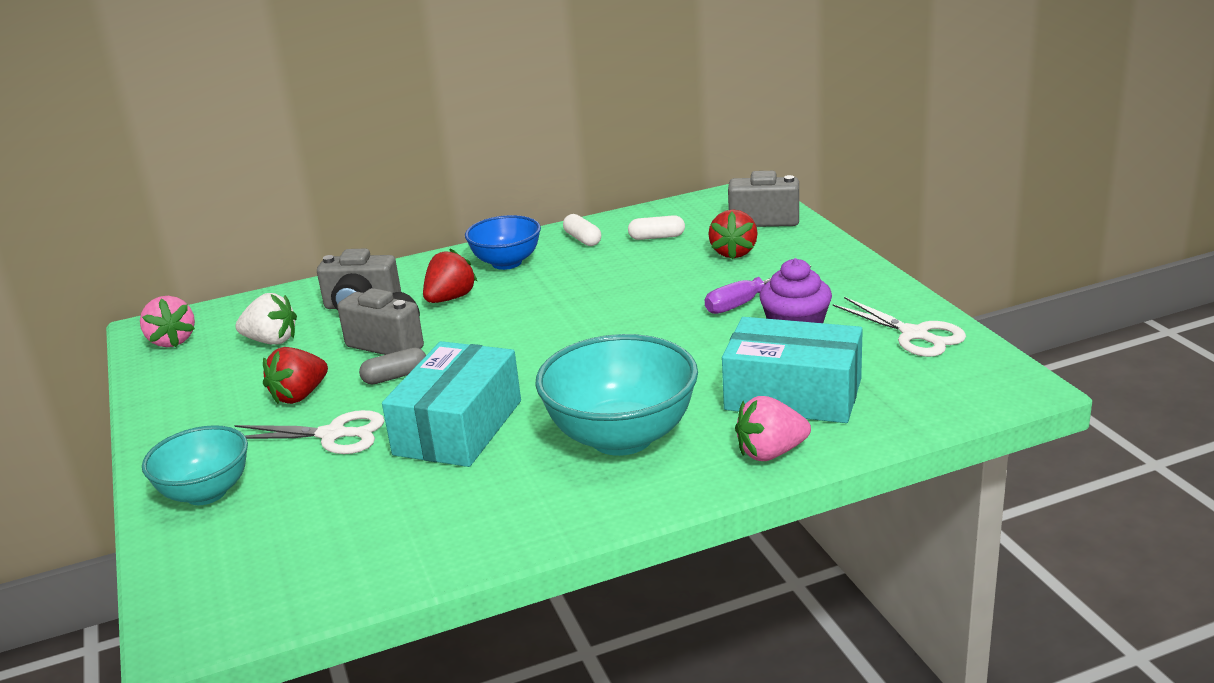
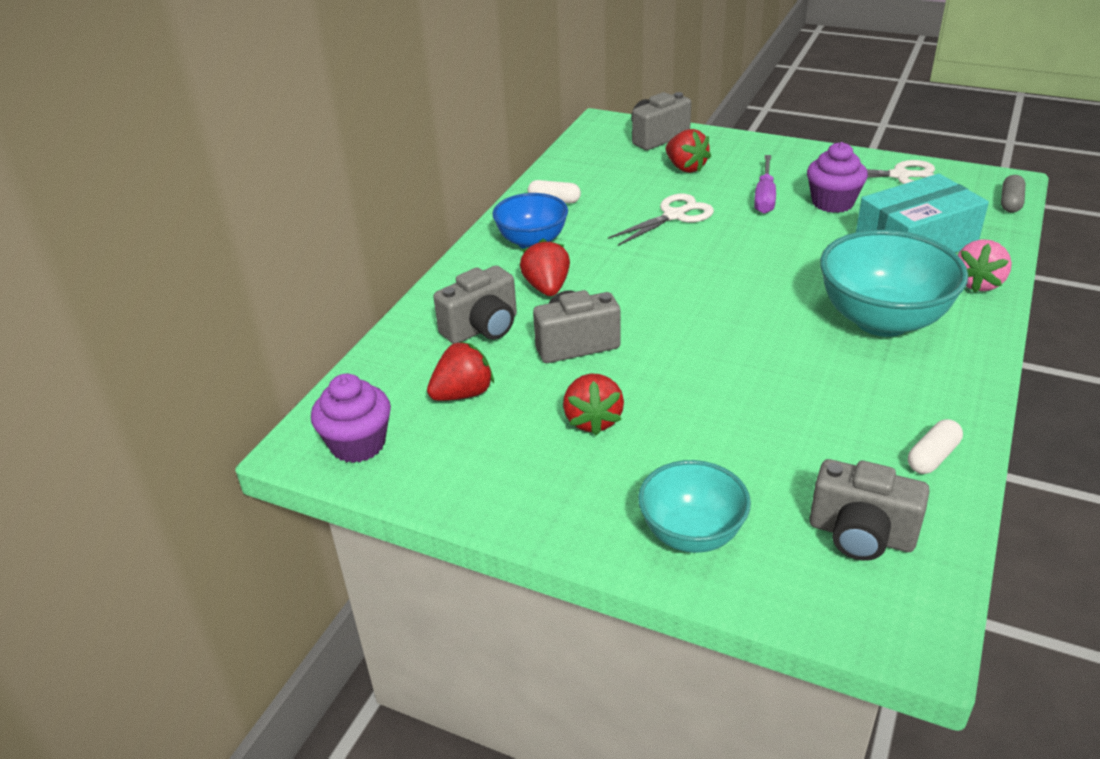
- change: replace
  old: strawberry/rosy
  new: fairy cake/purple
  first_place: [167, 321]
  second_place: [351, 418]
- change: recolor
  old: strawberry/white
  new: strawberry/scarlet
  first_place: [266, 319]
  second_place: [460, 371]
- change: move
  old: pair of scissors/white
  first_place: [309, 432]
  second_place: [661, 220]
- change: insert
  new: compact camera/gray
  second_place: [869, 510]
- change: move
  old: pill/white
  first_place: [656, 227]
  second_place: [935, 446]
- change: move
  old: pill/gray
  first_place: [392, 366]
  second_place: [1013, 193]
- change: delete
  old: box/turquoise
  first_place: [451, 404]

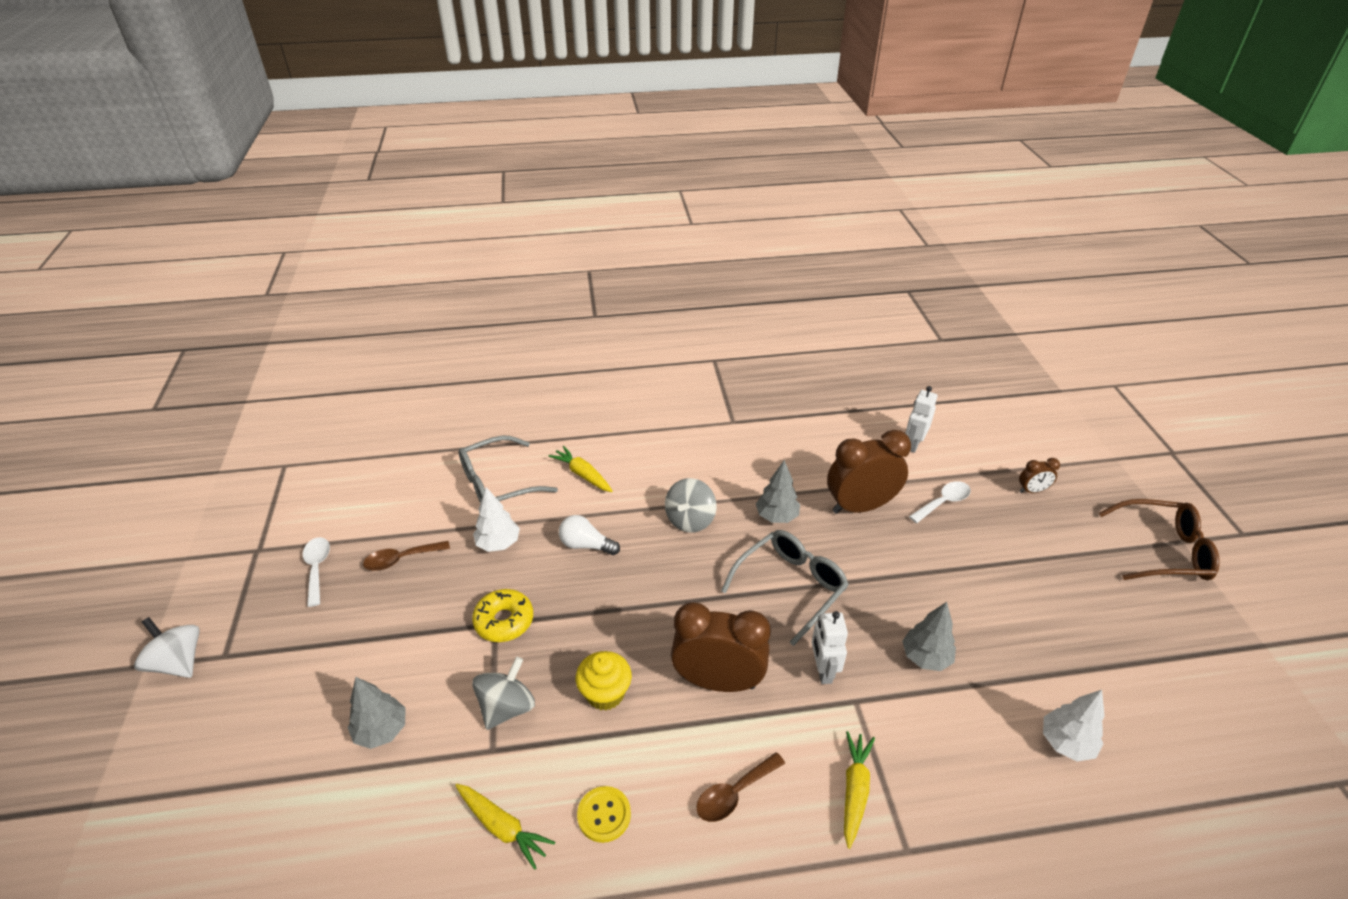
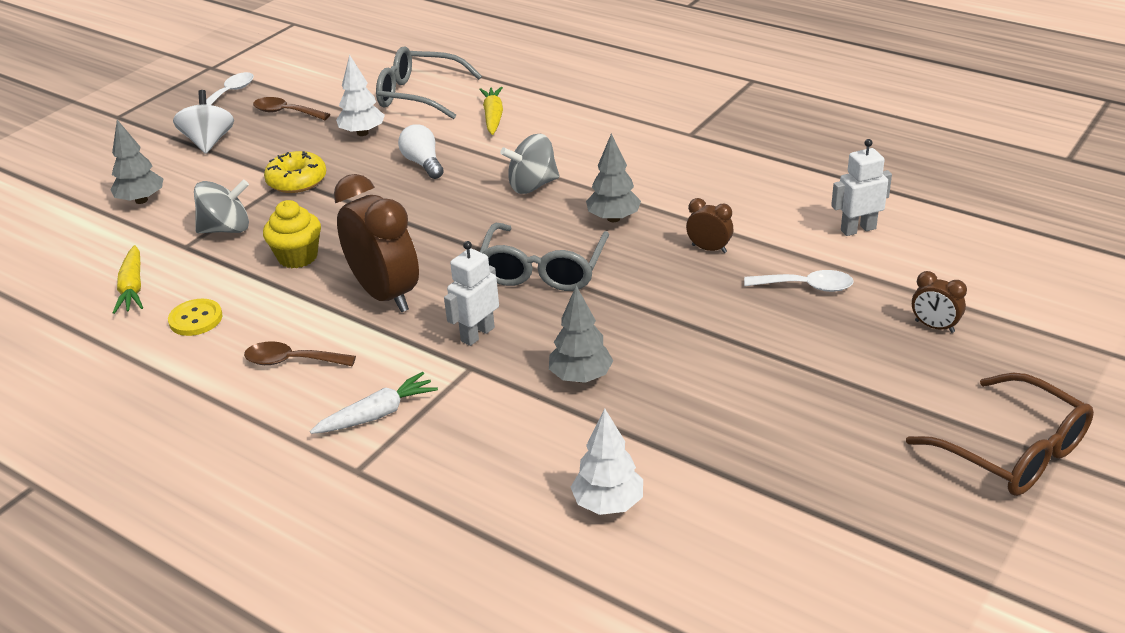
- change: move
  old: toy top/white
  first_place: [167, 647]
  second_place: [203, 122]
- change: recolor
  old: carrot/yellow
  new: carrot/white
  first_place: [859, 790]
  second_place: [374, 403]
- change: rotate
  old: glasses/gray
  first_place: [785, 588]
  second_place: [544, 257]
  degrees: 105
- change: resize
  old: bedside clock/russet
  first_place: [869, 472]
  second_place: [709, 225]
  factor: 0.46

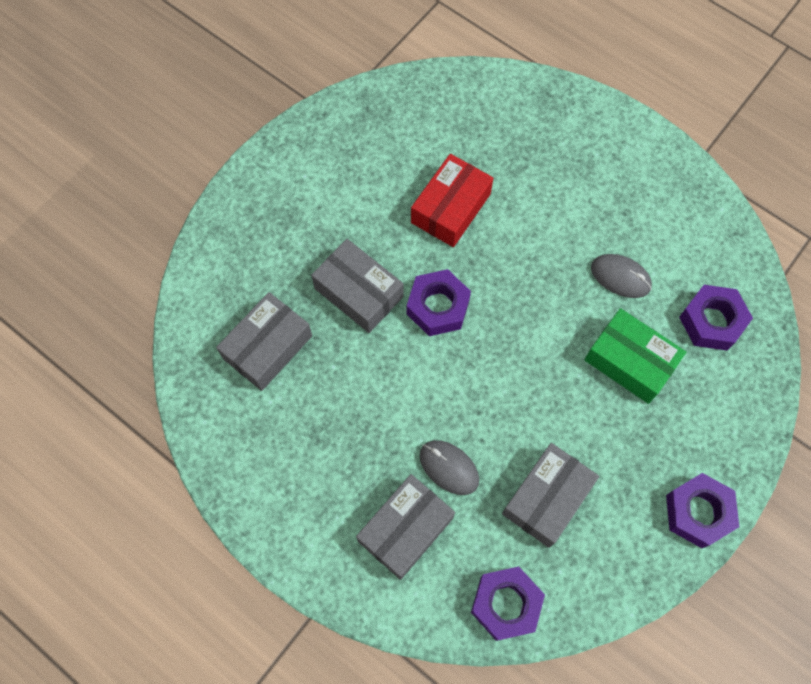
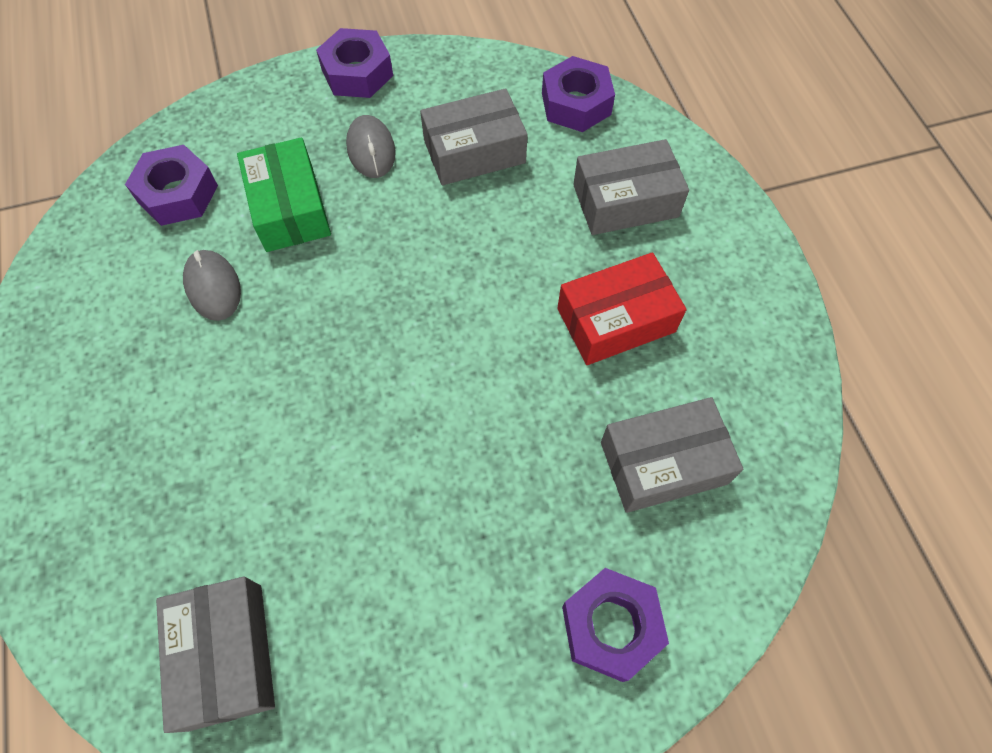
- change: move
  old: box/gray
  first_place: [357, 286]
  second_place: [215, 654]
- change: move
  old: mouse/gray
  first_place: [449, 467]
  second_place: [371, 146]
- change: move
  old: box/scarlet
  first_place: [452, 200]
  second_place: [622, 308]
- change: move
  old: hexagon nut/purple
  first_place: [439, 302]
  second_place: [615, 625]

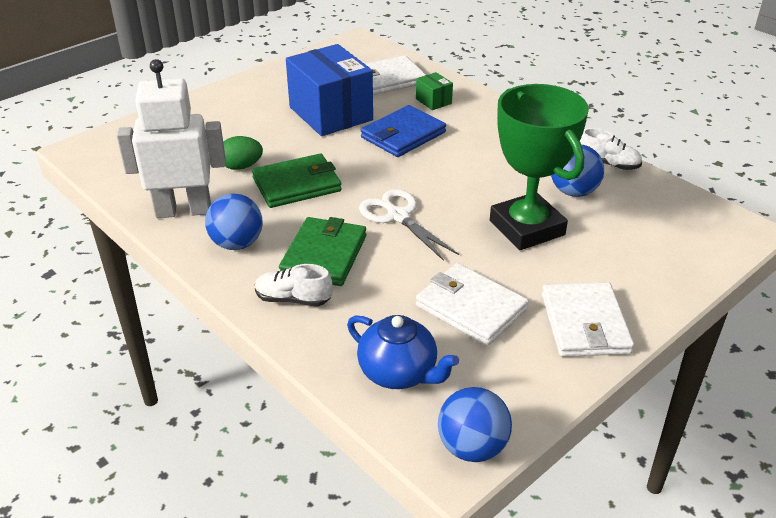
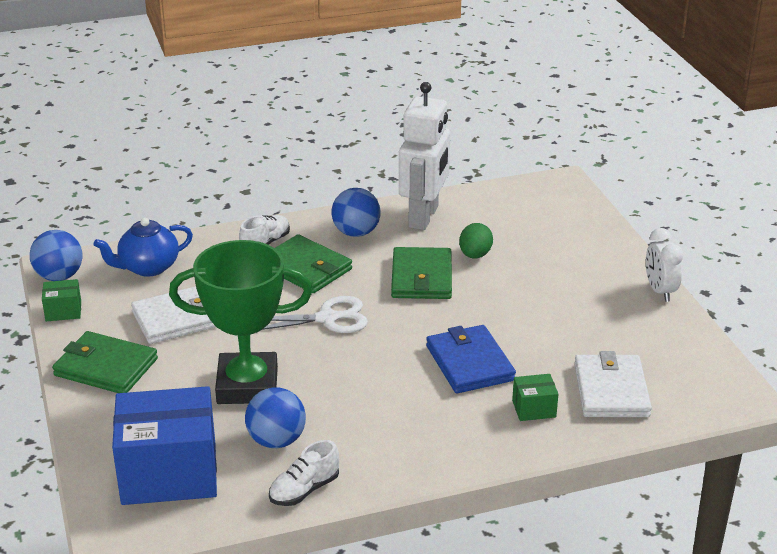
- change: insert
  new: box/green
  second_place: [61, 300]
- change: recolor
  old: wallet/white
  new: wallet/green
  first_place: [588, 319]
  second_place: [105, 362]
- change: move
  old: box/blue
  first_place: [329, 90]
  second_place: [164, 445]
- change: insert
  new: bedside clock/white
  second_place: [664, 265]

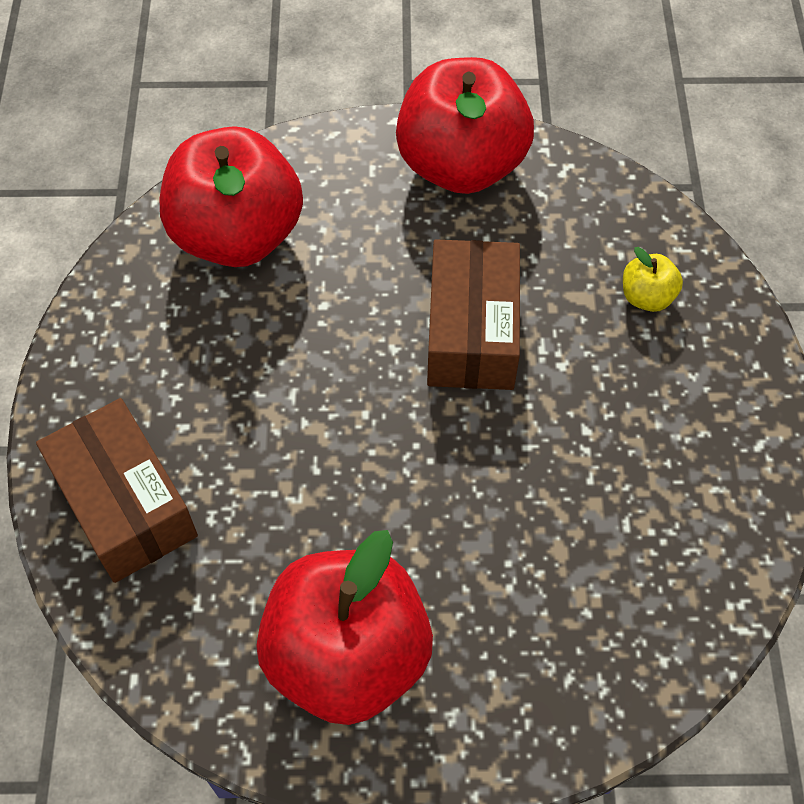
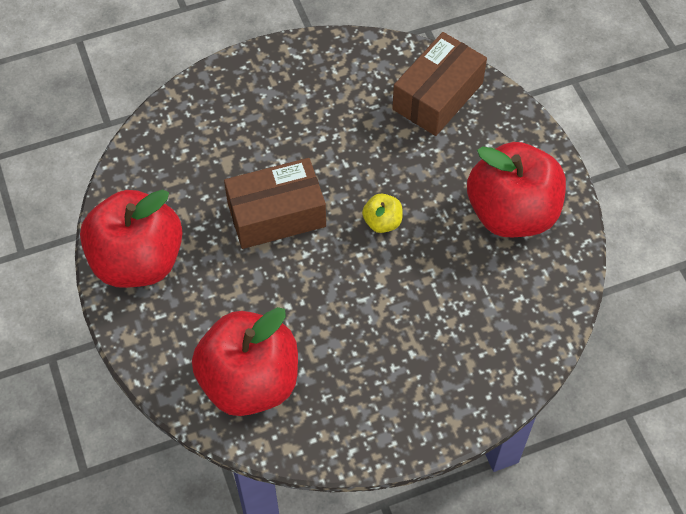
- change: move
  old: apple/yellow
  first_place: [653, 279]
  second_place: [382, 213]
- change: move
  old: box/russet
  first_place: [117, 490]
  second_place: [439, 84]

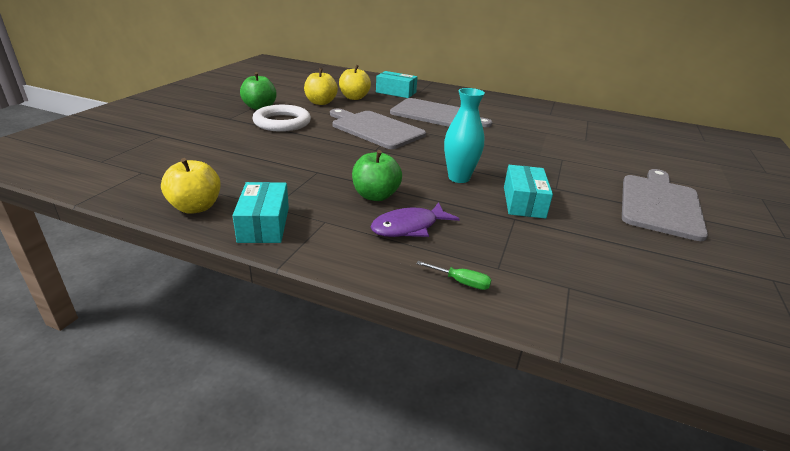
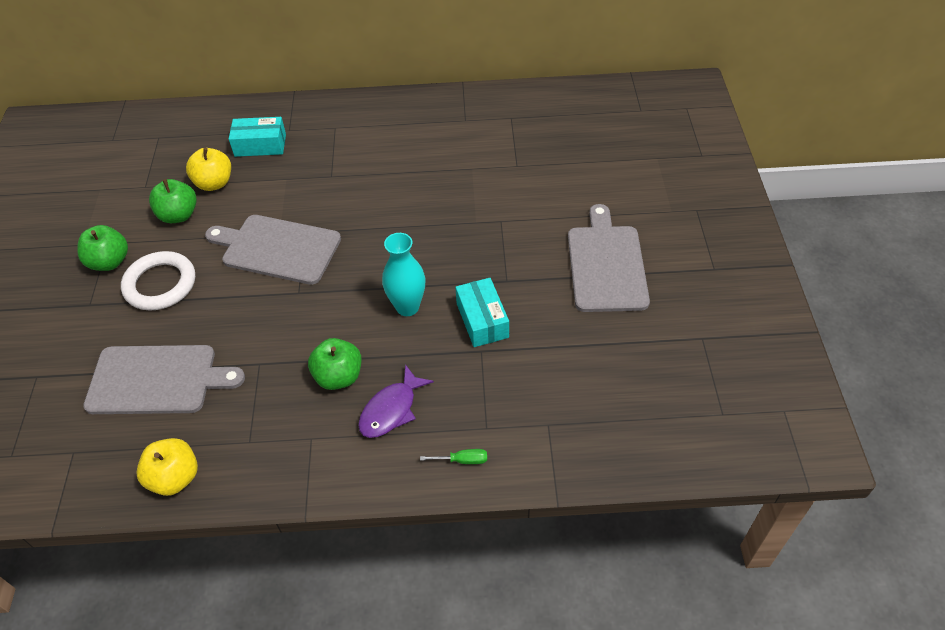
- change: move
  old: bread board/gray
  first_place: [441, 112]
  second_place: [164, 379]
- change: recolor
  old: apple/yellow
  new: apple/green
  first_place: [321, 86]
  second_place: [173, 201]
- change: delete
  old: box/turquoise
  first_place: [260, 212]

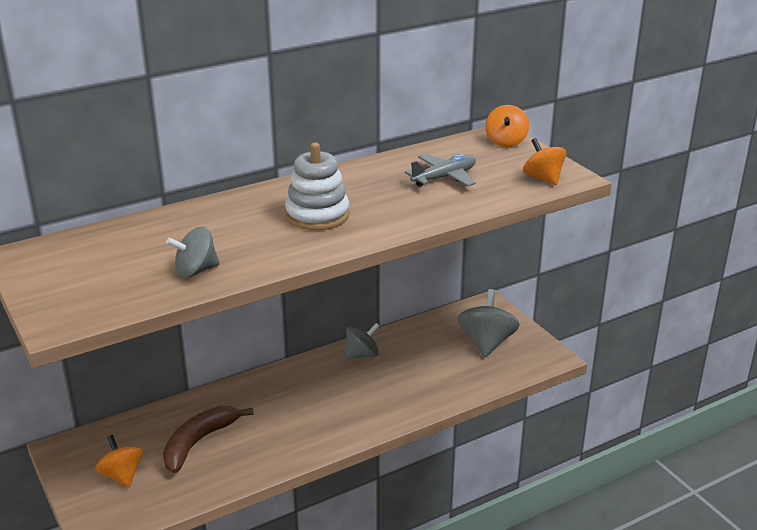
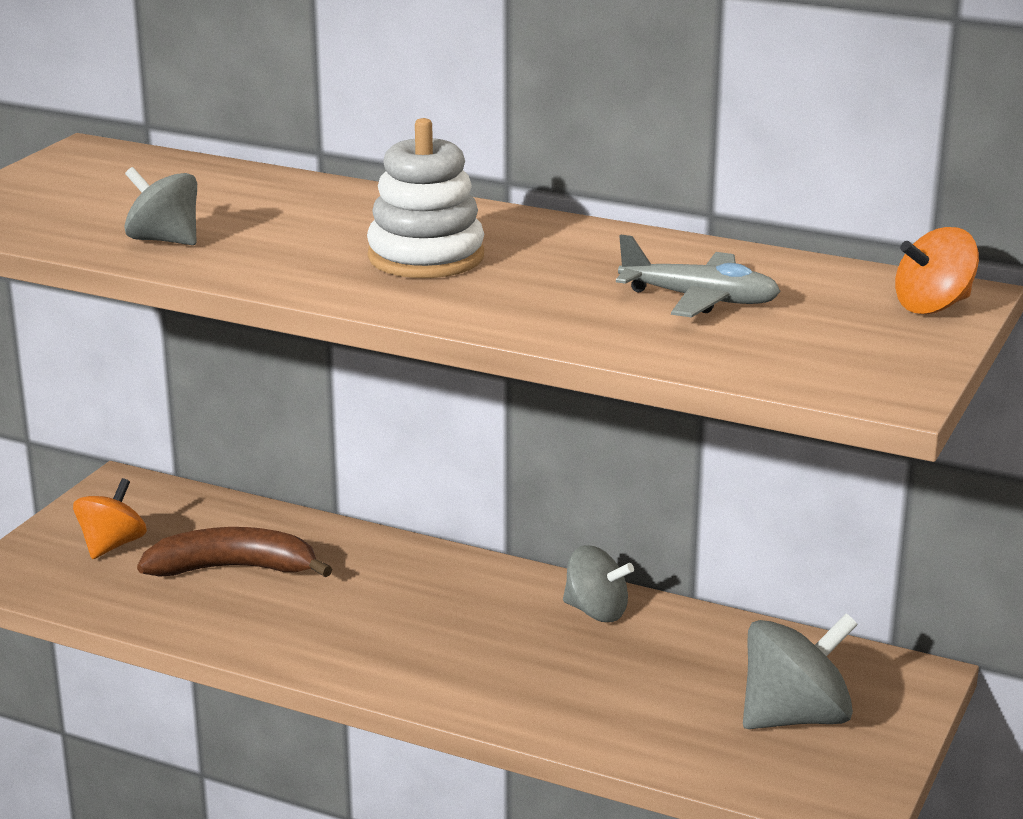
- change: delete
  old: toy top/orange
  first_place: [544, 161]

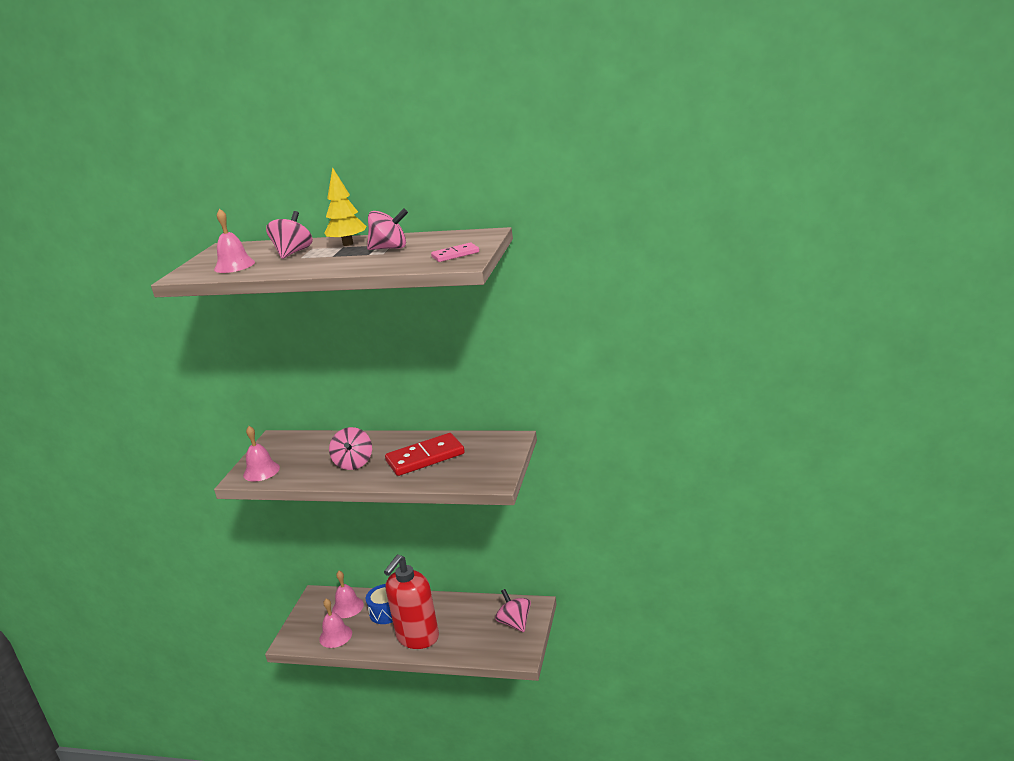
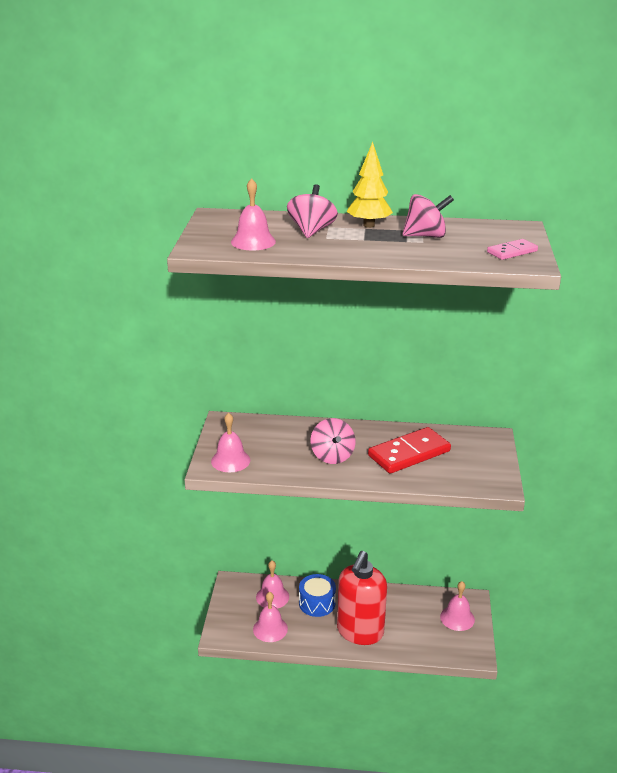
- change: replace
  old: toy top/rosy
  new: hand bell/rosy
  first_place: [513, 610]
  second_place: [457, 606]

